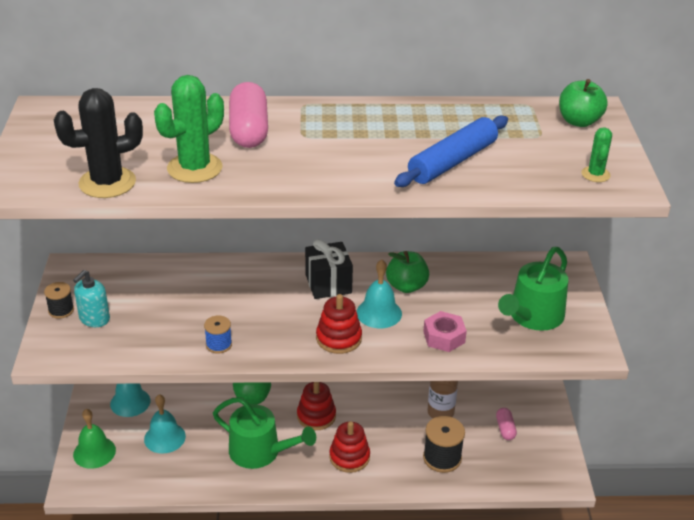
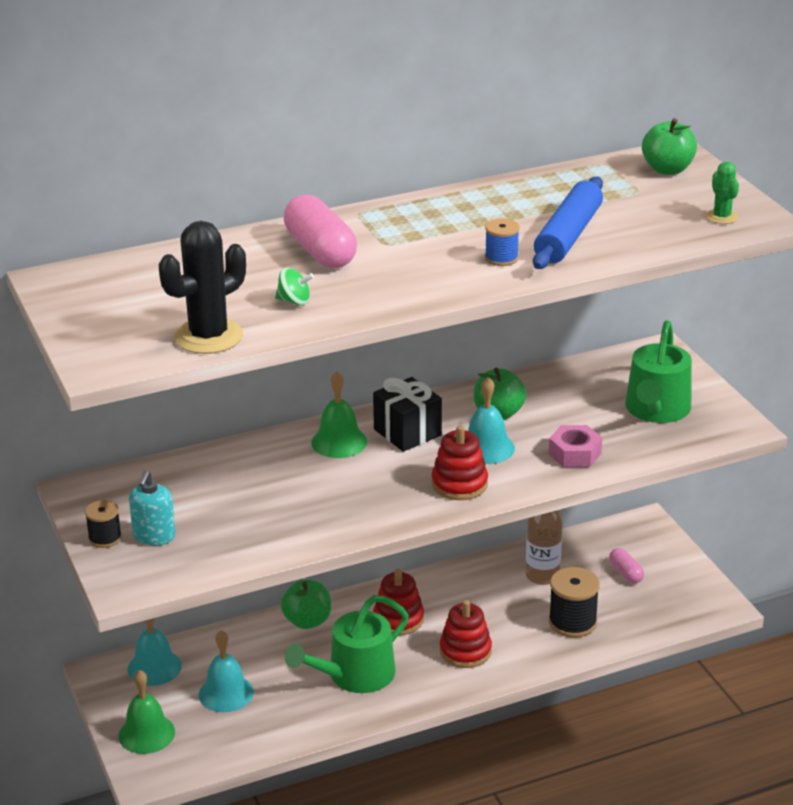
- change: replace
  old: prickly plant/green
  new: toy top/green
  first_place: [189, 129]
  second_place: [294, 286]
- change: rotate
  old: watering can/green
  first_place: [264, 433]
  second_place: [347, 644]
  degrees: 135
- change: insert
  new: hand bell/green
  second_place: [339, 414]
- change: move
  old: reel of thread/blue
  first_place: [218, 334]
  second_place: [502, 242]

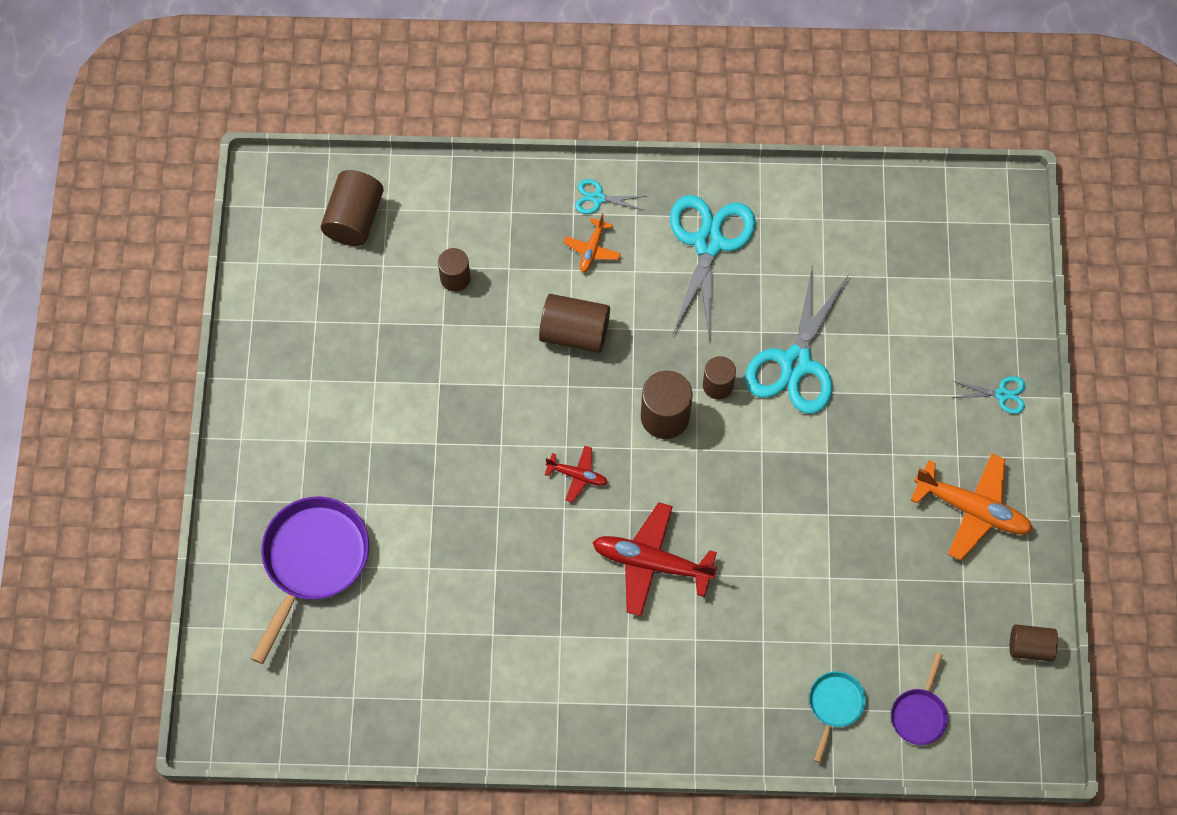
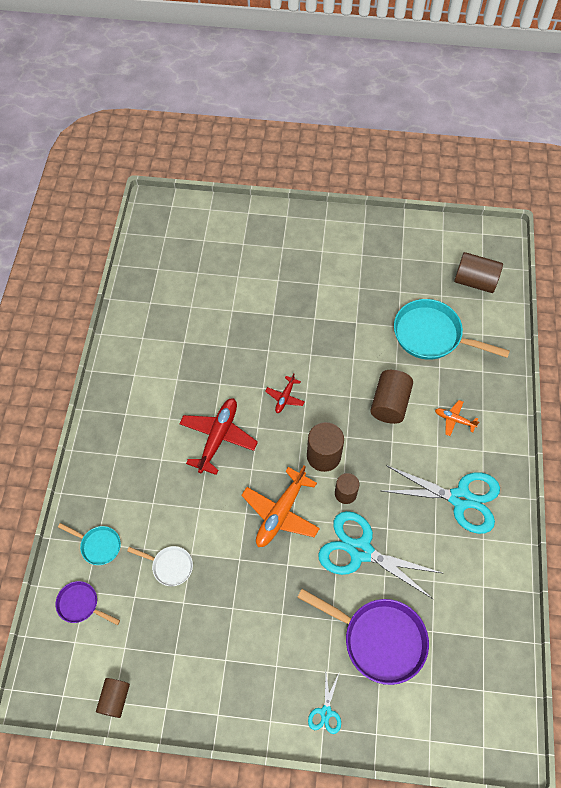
- change: insert
  new: skillet/white
  second_place: [160, 566]
- change: move
  old: plane/orange
  first_place: [971, 507]
  second_place: [280, 506]
- change: move
  old: skillet/purple
  first_place: [310, 580]
  second_place: [363, 637]
- change: replace
  old: cylinder/russet
  new: skillet/turquoise
  first_place: [454, 270]
  second_place: [452, 329]
- change: delete
  old: pair of scissors/turquoise
  first_place: [610, 196]

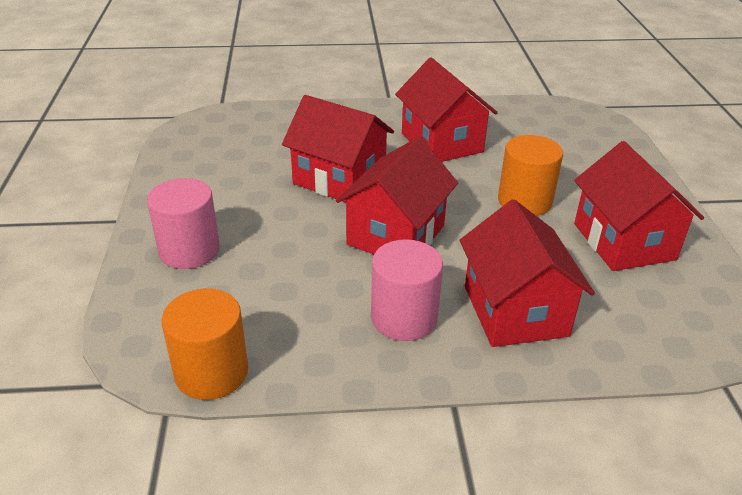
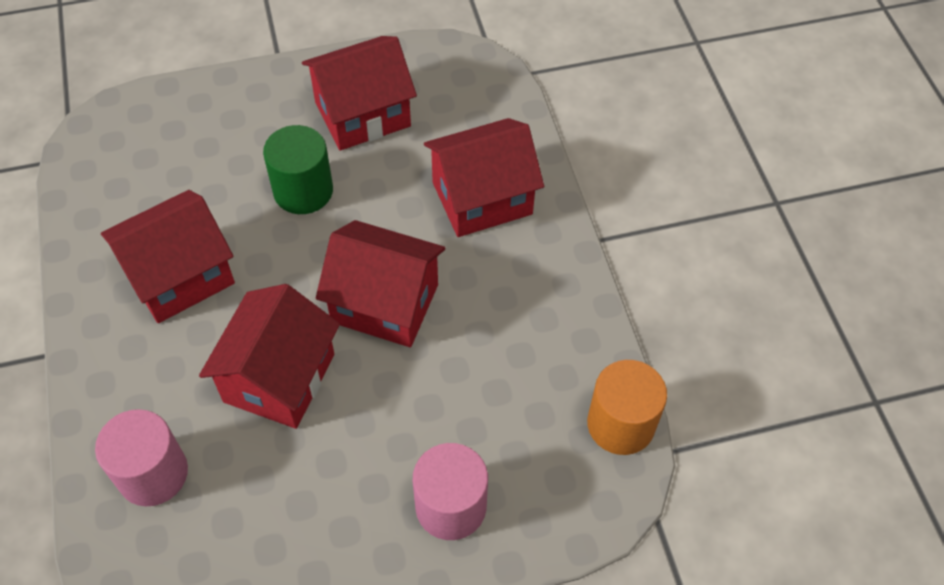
- change: move
  old: cylinder/rosy
  first_place: [407, 290]
  second_place: [141, 457]
- change: recolor
  old: cylinder/orange
  new: cylinder/green
  first_place: [530, 175]
  second_place: [298, 169]

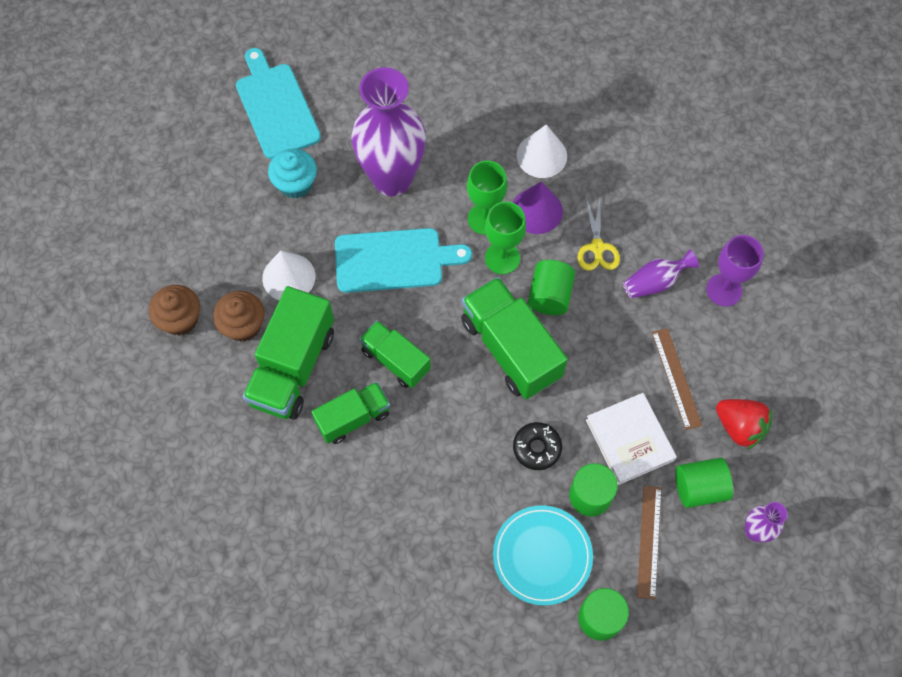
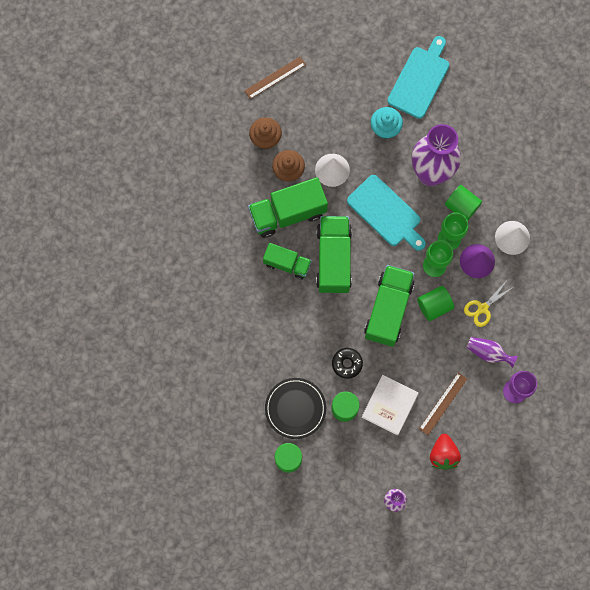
- change: move
  old: measuring stick/russet
  first_place: [649, 542]
  second_place: [275, 78]
- change: recolor
  old: flat dish/turquoise
  new: flat dish/ebony
  first_place: [543, 555]
  second_place: [295, 408]
- change: resize
  old: lorry/green
  first_place: [395, 354]
  second_place: [334, 254]
  factor: 1.64
- change: move
  old: cylinder/green
  first_place: [704, 483]
  second_place: [463, 202]

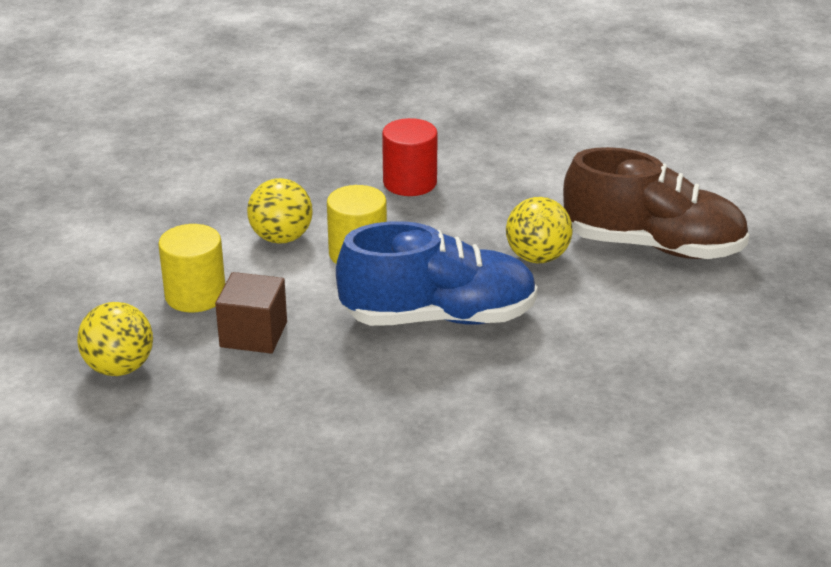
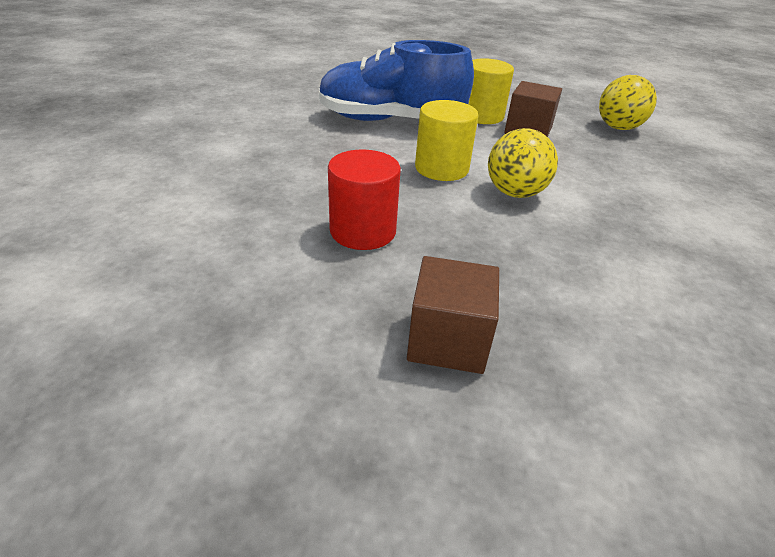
- change: insert
  new: cube/russet
  second_place: [453, 315]
- change: move
  old: cylinder/yellow
  first_place: [191, 268]
  second_place: [491, 91]
- change: delete
  old: ball/yellow
  first_place: [539, 230]
- change: delete
  old: sneaker/russet
  first_place: [656, 203]

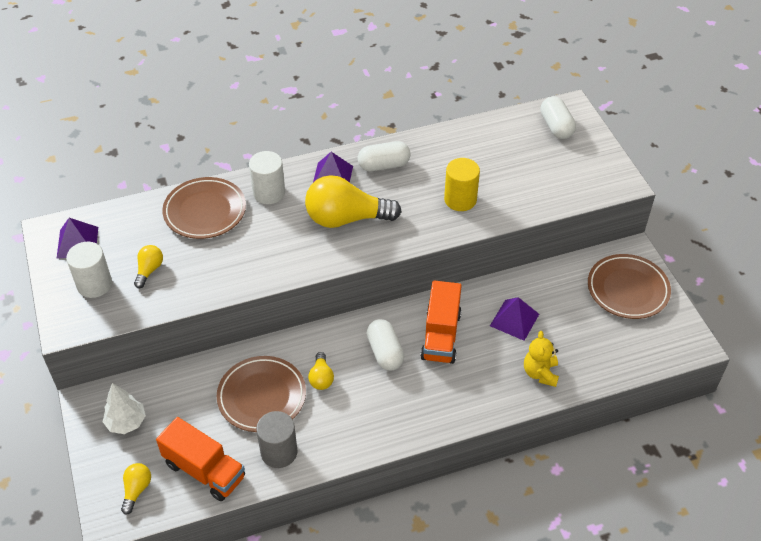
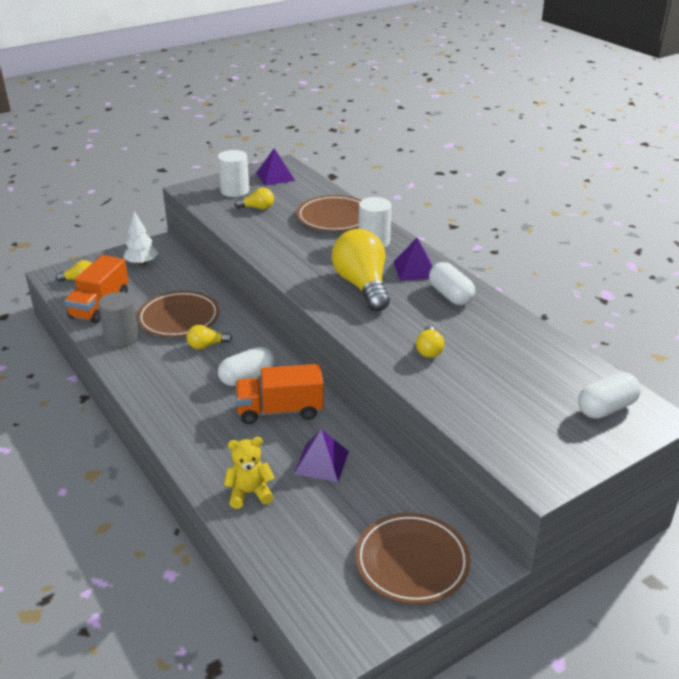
- change: replace
  old: cylinder/yellow
  new: light bulb/yellow
  first_place: [462, 184]
  second_place: [430, 342]

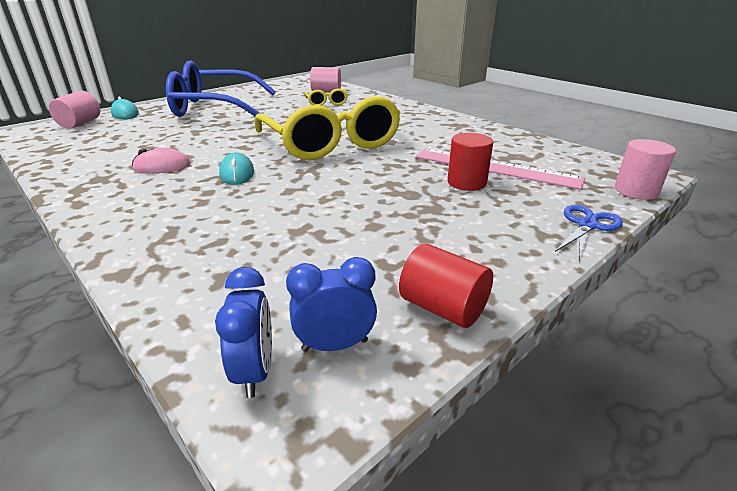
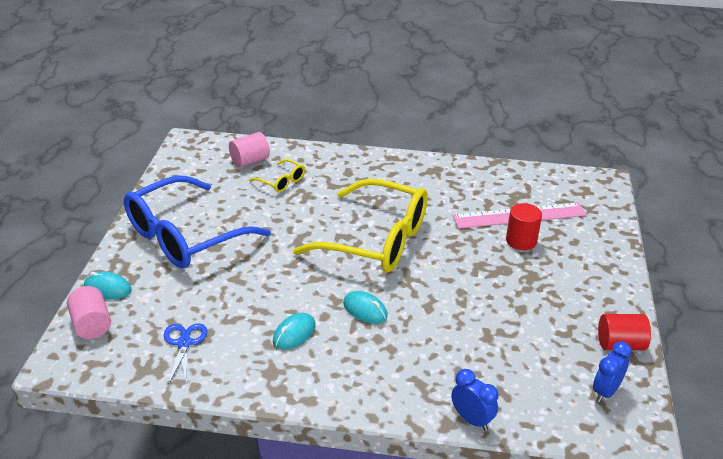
- change: move
  old: pair of scissors/blue
  first_place: [589, 232]
  second_place: [185, 353]
- change: recolor
  old: mouse/rosy
  new: mouse/turquoise
  first_place: [161, 160]
  second_place: [294, 331]
- change: move
  old: bedside clock/blue
  first_place: [243, 332]
  second_place: [475, 400]
- change: delete
  old: cylinder/rosy
  first_place: [645, 169]

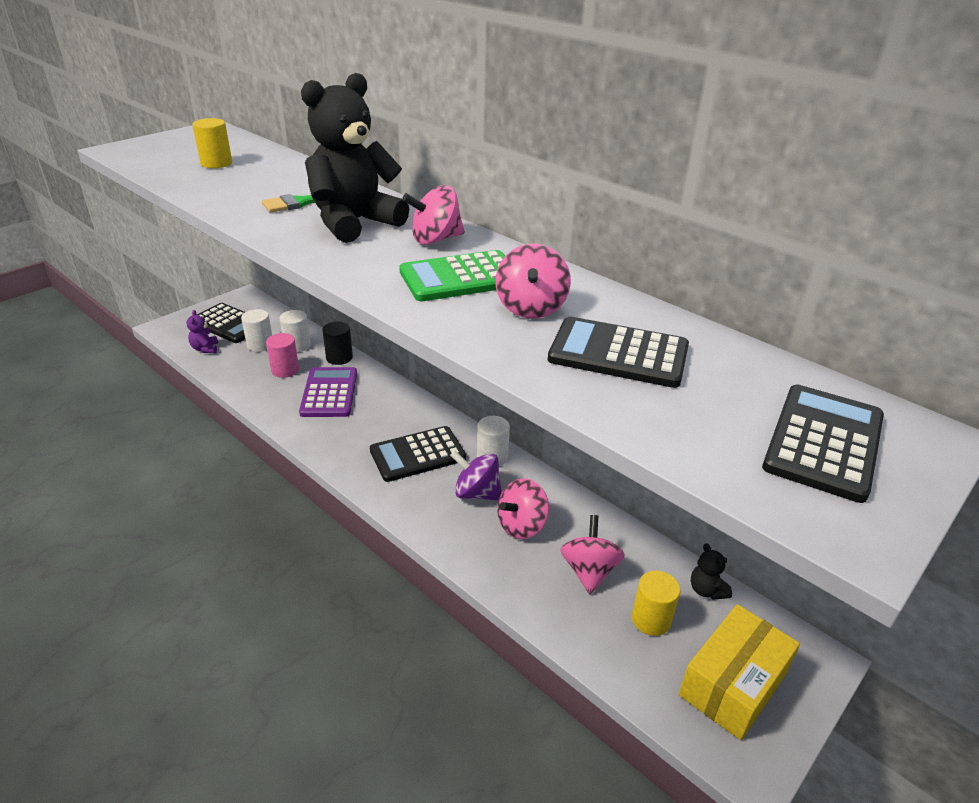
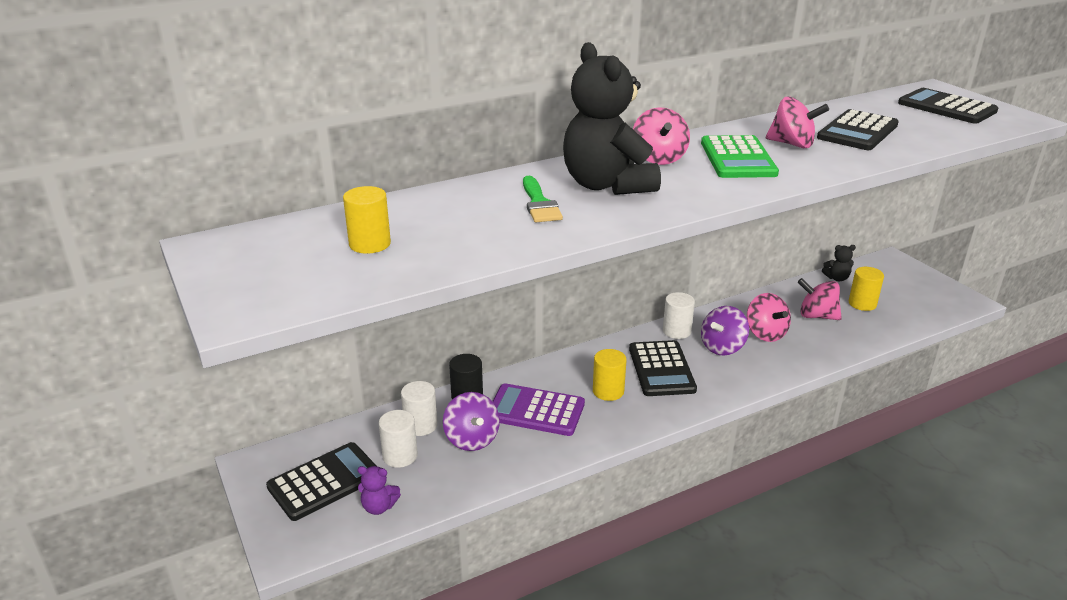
- change: replace
  old: cylinder/rosy
  new: toy top/purple
  first_place: [282, 355]
  second_place: [471, 421]
- change: insert
  new: cylinder/yellow
  second_place: [609, 375]
- change: delete
  old: box/yellow
  first_place: [739, 672]

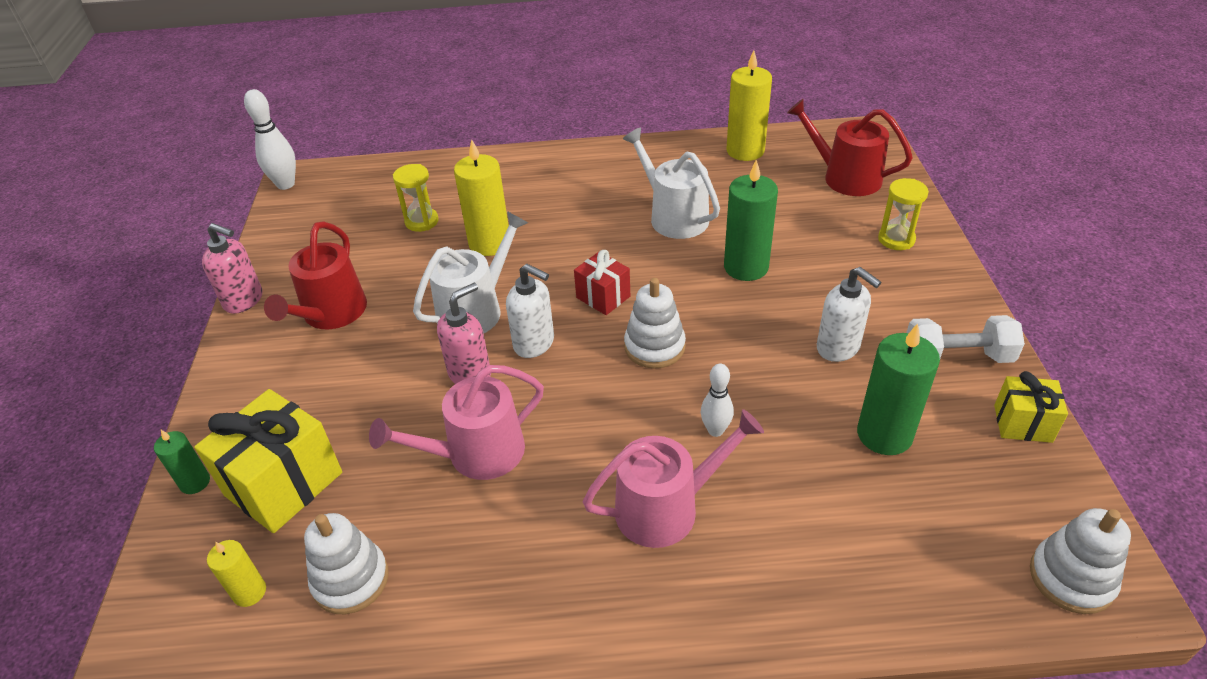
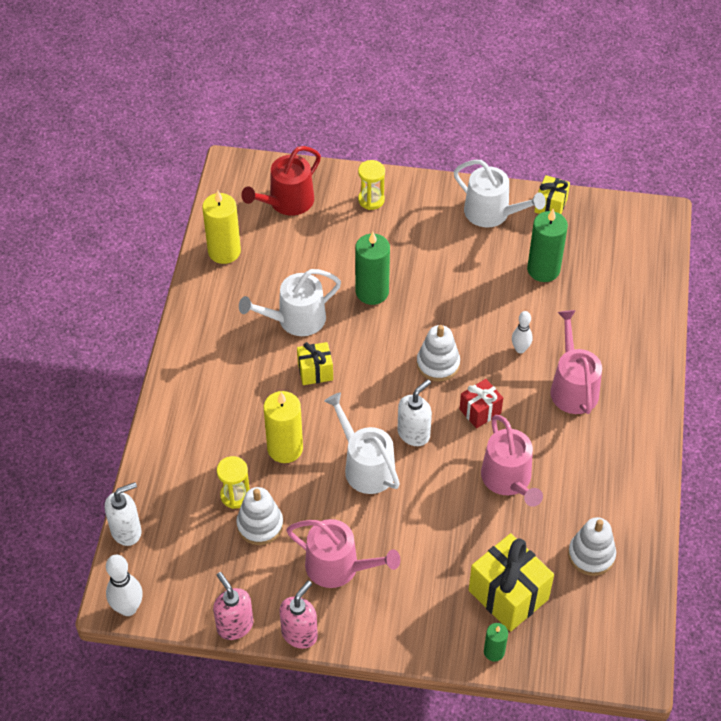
- change: move
  old: pump bottle/white
  first_place: [849, 314]
  second_place: [123, 514]
- change: move
  old: pump bottle/rosy
  first_place: [464, 333]
  second_place: [233, 606]
- change: move
  old: stacking toy/white
  first_place: [1080, 561]
  second_place: [259, 516]
- change: recolor
  old: watering can/scarlet
  new: watering can/rosy
  first_place: [315, 275]
  second_place: [343, 553]
- change: insert
  new: present/yellow
  second_place: [315, 363]
- change: replace
  old: free weight/white
  new: watering can/white
  first_place: [965, 339]
  second_place: [500, 194]
- change: move
  old: present/scarlet
  first_place: [602, 282]
  second_place: [481, 403]
- change: delete
  old: candle/yellow
  first_place: [236, 573]

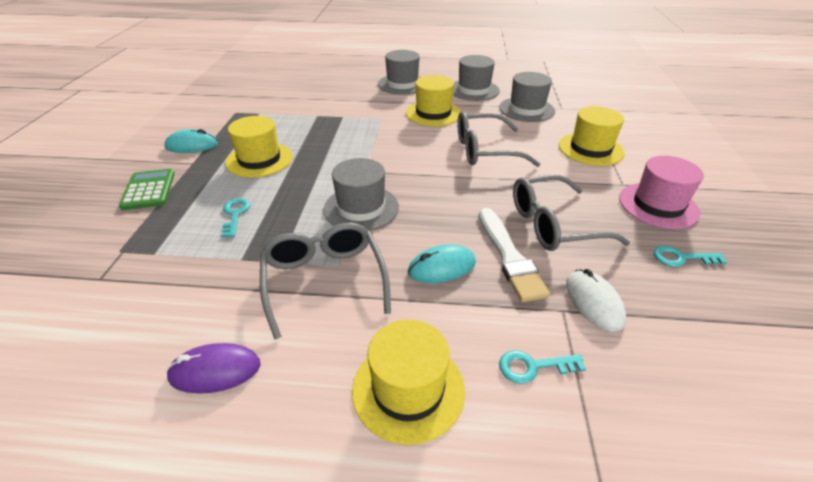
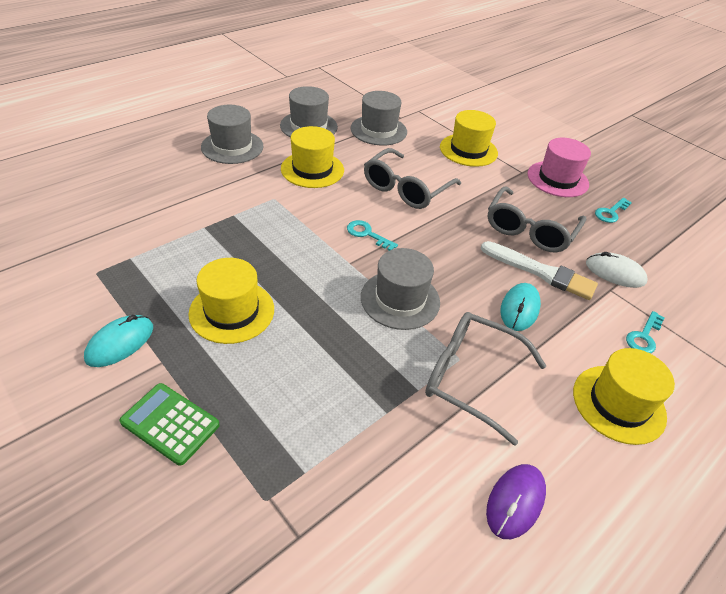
- change: move
  old: latchkey/turquoise
  first_place: [235, 217]
  second_place: [372, 235]

